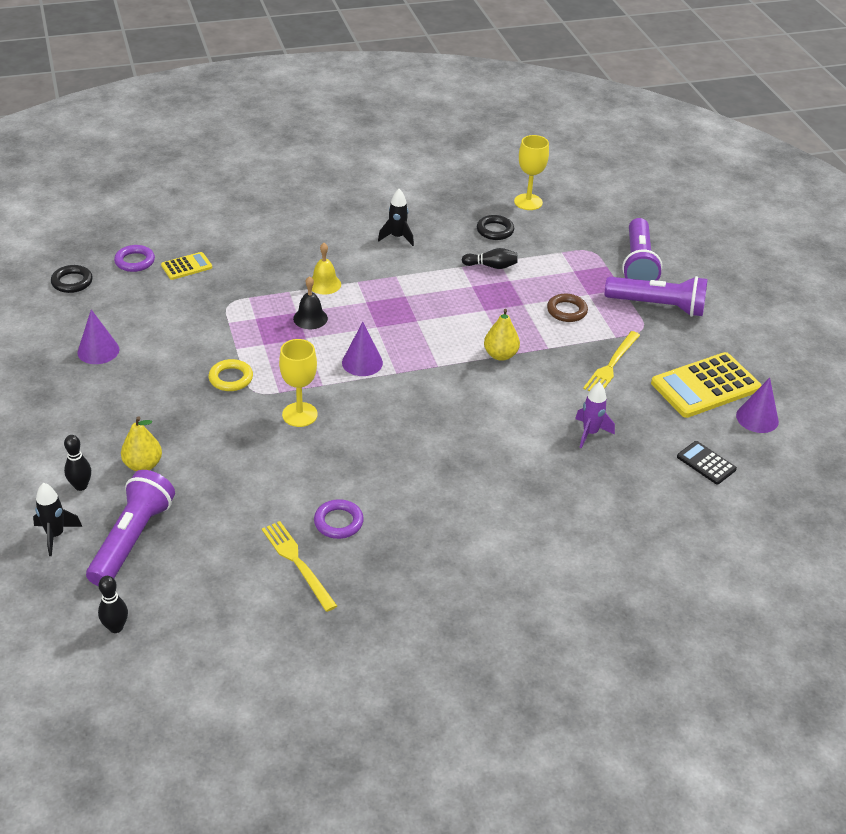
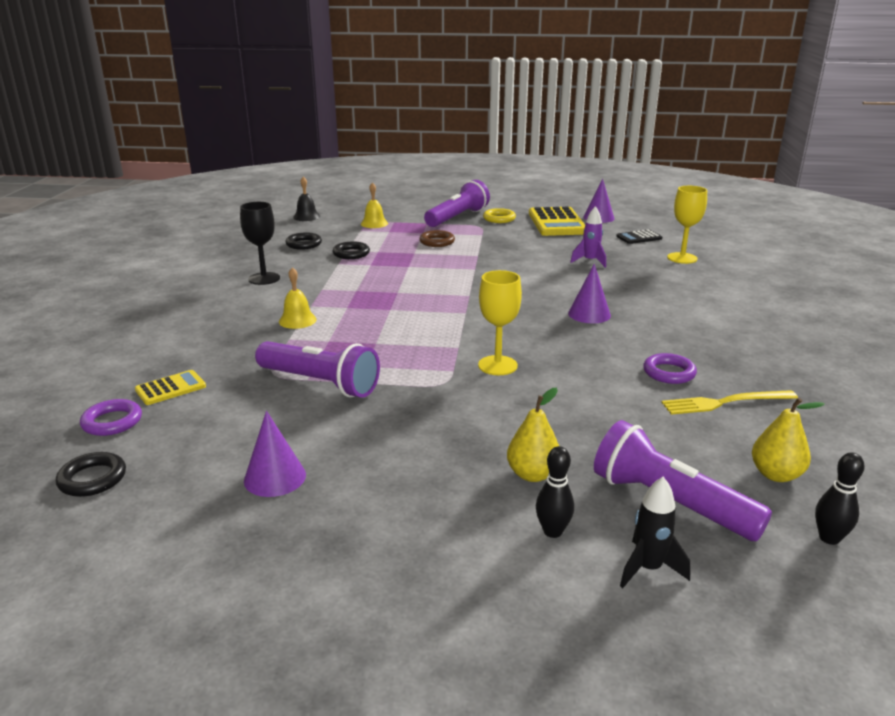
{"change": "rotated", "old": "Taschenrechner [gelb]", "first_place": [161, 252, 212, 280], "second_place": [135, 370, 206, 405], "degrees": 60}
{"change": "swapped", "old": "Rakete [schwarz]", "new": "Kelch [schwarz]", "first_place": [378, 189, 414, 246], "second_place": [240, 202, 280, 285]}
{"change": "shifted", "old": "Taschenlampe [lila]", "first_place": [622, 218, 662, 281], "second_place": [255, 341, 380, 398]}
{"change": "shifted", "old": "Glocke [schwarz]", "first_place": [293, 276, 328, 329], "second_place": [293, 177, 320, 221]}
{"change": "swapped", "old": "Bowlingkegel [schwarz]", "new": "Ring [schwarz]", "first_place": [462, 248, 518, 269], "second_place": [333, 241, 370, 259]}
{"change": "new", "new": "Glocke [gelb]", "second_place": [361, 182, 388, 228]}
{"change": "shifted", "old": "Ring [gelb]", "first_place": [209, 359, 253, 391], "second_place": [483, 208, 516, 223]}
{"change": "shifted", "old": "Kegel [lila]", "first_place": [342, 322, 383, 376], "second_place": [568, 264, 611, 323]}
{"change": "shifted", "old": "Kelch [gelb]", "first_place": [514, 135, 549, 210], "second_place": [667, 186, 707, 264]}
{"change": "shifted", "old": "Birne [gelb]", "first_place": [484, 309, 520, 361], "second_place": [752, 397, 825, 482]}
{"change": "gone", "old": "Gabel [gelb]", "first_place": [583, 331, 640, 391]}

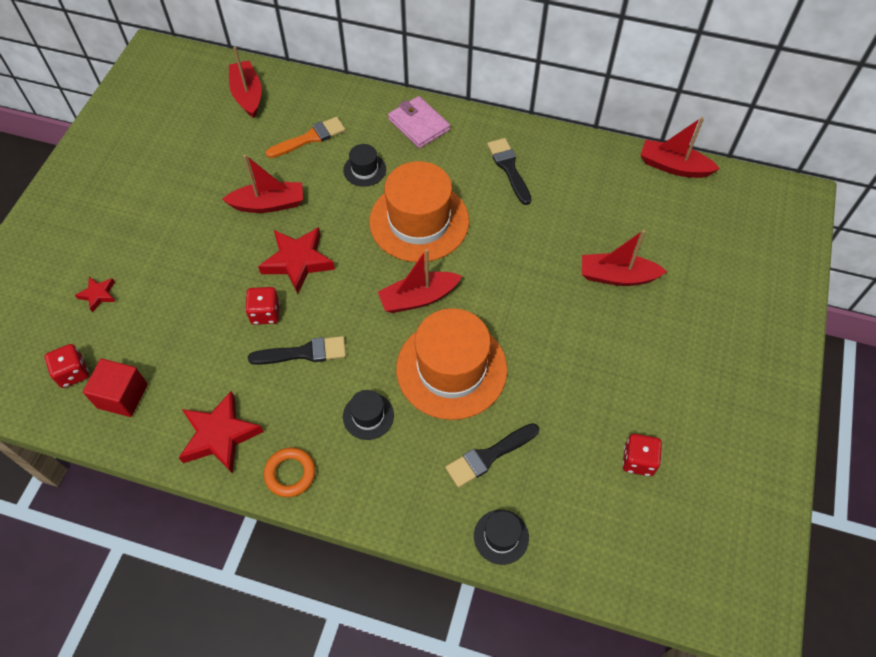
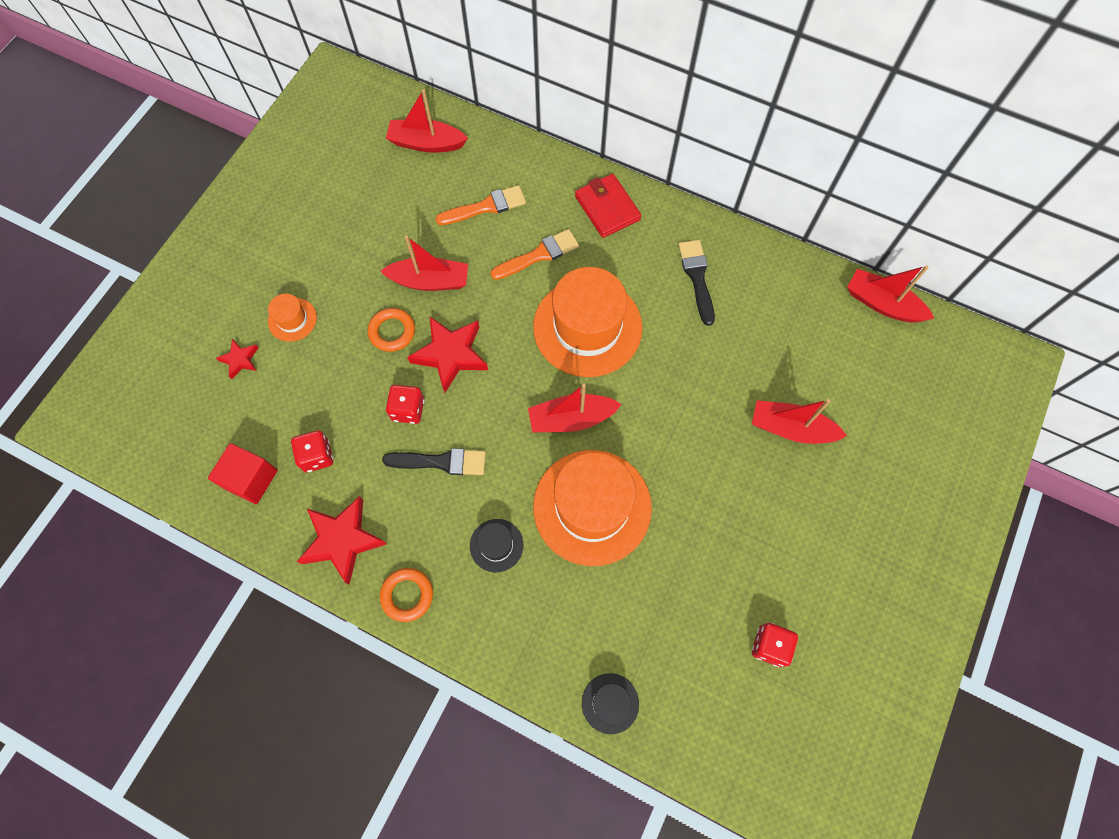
{"change": "new", "new": "Hut [orange]", "second_place": [268, 294, 317, 342]}
{"change": "shifted", "old": "Spielwürfel [rot]", "first_place": [44, 344, 89, 388], "second_place": [291, 430, 333, 472]}
{"change": "new", "new": "Ring [orange]", "second_place": [368, 308, 415, 352]}
{"change": "rotated", "old": "Boot [rot]", "first_place": [229, 46, 262, 118], "second_place": [386, 89, 468, 153], "degrees": -75}
{"change": "swapped", "old": "Hut [schwarz]", "new": "Pinsel [orange]", "first_place": [343, 144, 386, 187], "second_place": [490, 229, 579, 280]}
{"change": "repainted", "old": "Geldbörse [rosa]", "new": "Geldbörse [rot]", "first_place": [388, 96, 450, 148], "second_place": [575, 174, 641, 238]}
{"change": "gone", "old": "Pinsel [schwarz]", "first_place": [445, 423, 539, 488]}

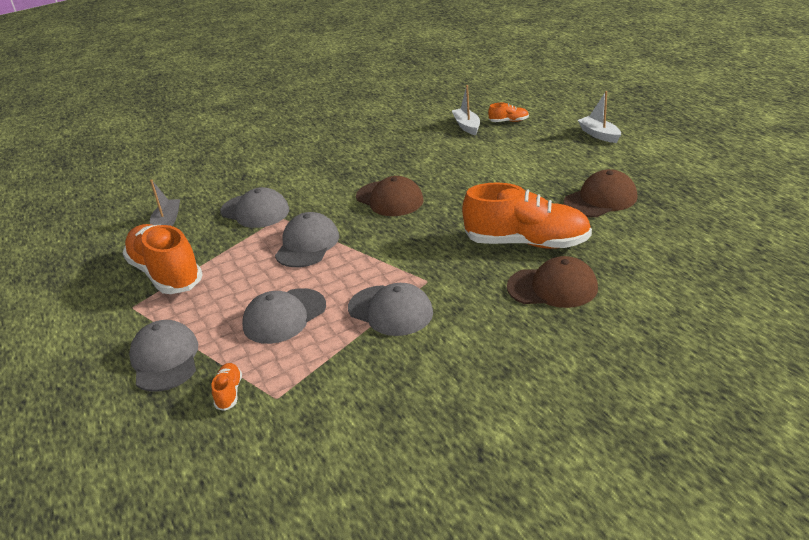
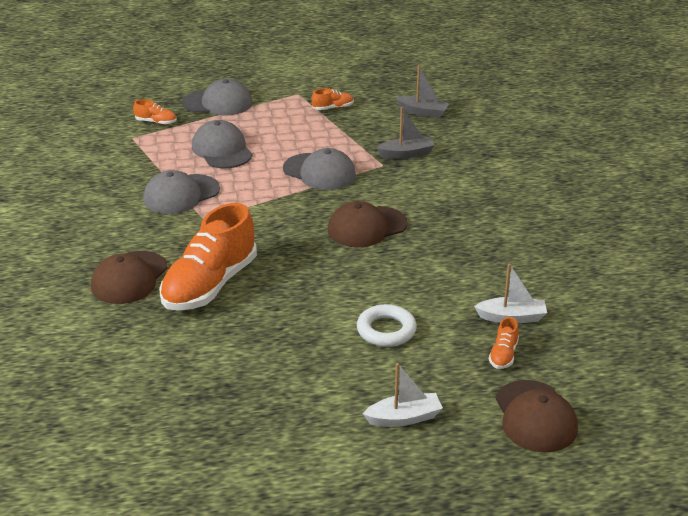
{"change": "scaled", "old": "Schuh [orange]", "first_place": [122, 224, 203, 294], "second_place": [312, 88, 354, 110], "factor": 0.41}
{"change": "new", "new": "Ring [weiß]", "second_place": [357, 304, 417, 347]}
{"change": "swapped", "old": "Kappe [grau]", "new": "Boot [grau]", "first_place": [220, 187, 289, 228], "second_place": [376, 107, 435, 159]}
{"change": "shifted", "old": "Kappe [braun]", "first_place": [564, 169, 638, 217], "second_place": [495, 380, 578, 453]}

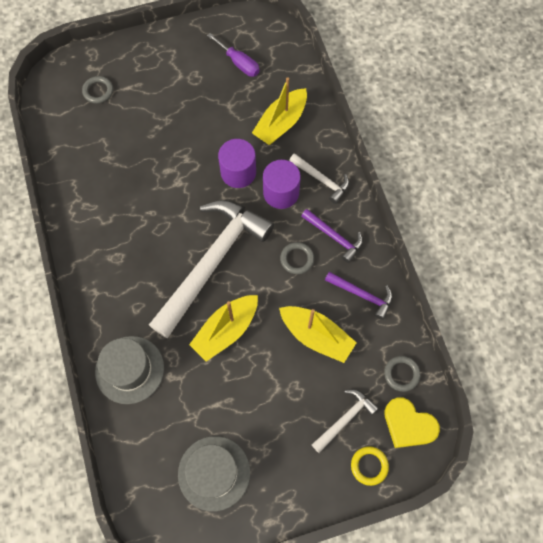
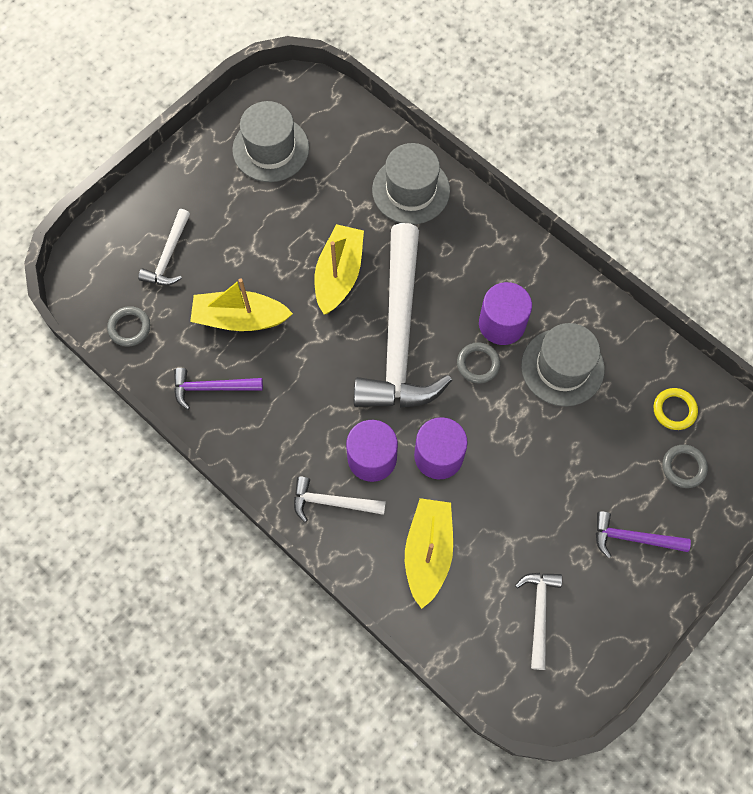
{"change": "shifted", "old": "Ring [grau]", "first_place": [280, 242, 314, 274], "second_place": [457, 342, 500, 384]}
{"change": "new", "new": "Vollzylinder [lila]", "second_place": [479, 282, 532, 345]}
{"change": "swapped", "old": "Schraubenzieher [lila]", "new": "Hammer [weiß]", "first_place": [207, 33, 260, 77], "second_place": [515, 573, 562, 670]}
{"change": "new", "new": "Hut [grau]", "second_place": [521, 323, 605, 406]}
{"change": "shifted", "old": "Hammer [lila]", "first_place": [301, 209, 363, 263], "second_place": [596, 511, 691, 558]}
{"change": "shifted", "old": "Ring [gelb]", "first_place": [351, 446, 389, 486], "second_place": [654, 388, 698, 430]}
{"change": "gone", "old": "Herz [gelb]", "first_place": [384, 397, 440, 448]}

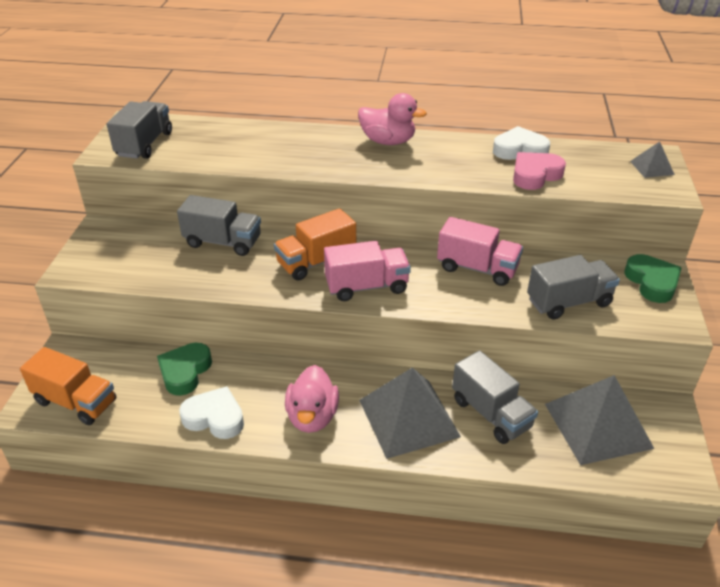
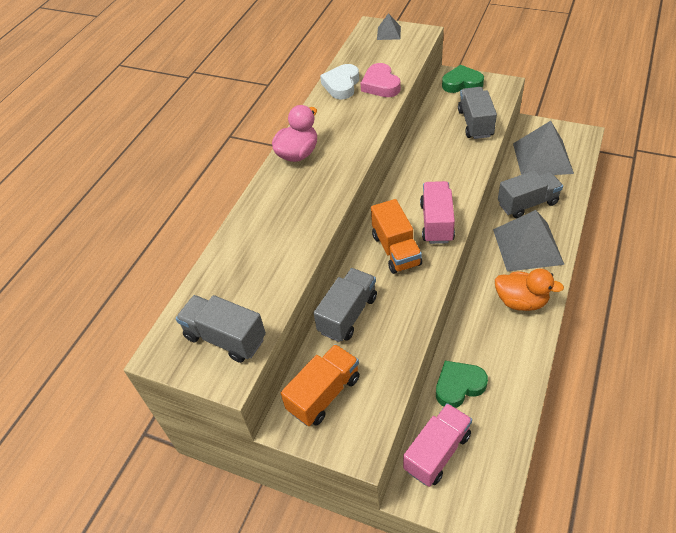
{"change": "shifted", "old": "Lastwagen [orange]", "first_place": [20, 347, 116, 425], "second_place": [281, 344, 360, 426]}
{"change": "shifted", "old": "Lastwagen [rosa]", "first_place": [437, 217, 523, 286], "second_place": [403, 403, 472, 487]}
{"change": "rotated", "old": "Herz [grün]", "first_place": [157, 343, 212, 396], "second_place": [436, 361, 488, 408], "degrees": 120}
{"change": "repainted", "old": "Ente [rosa]", "new": "Ente [orange]", "first_place": [285, 365, 339, 433], "second_place": [495, 269, 564, 311]}
{"change": "gone", "old": "Herz [weiß]", "first_place": [179, 386, 244, 439]}

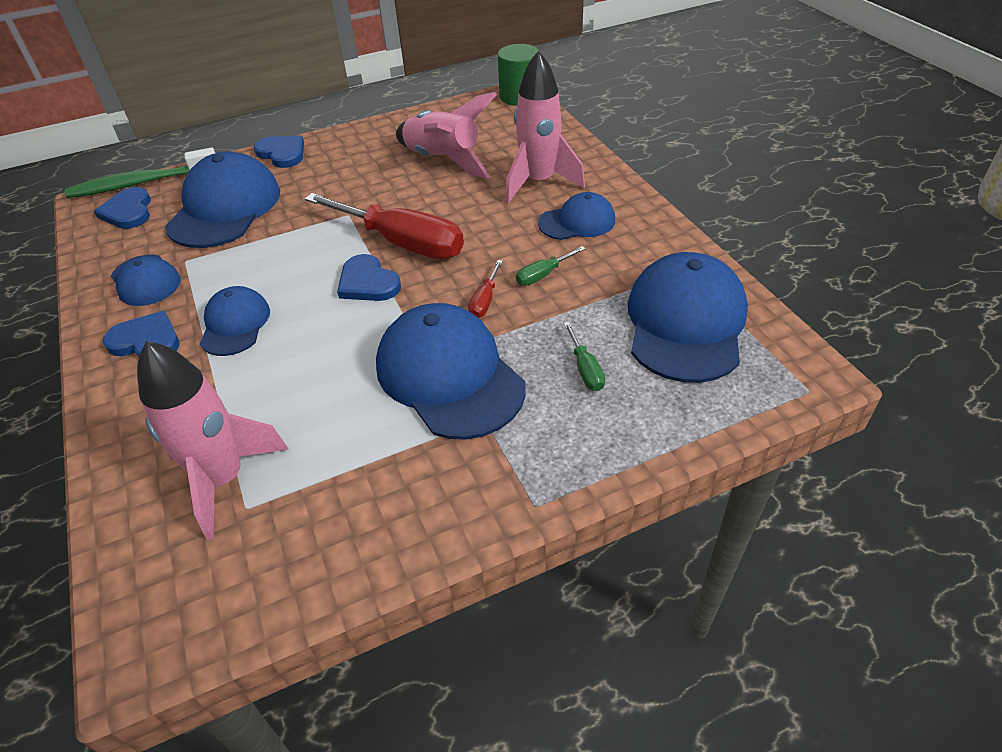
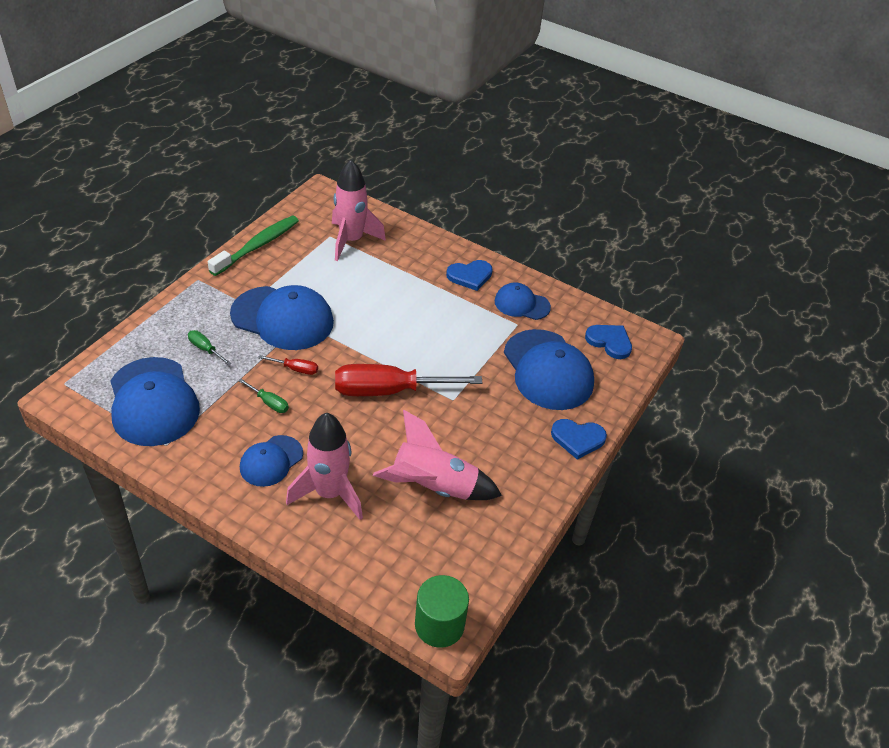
{"change": "shifted", "old": "Zahnbürste [grün]", "first_place": [65, 147, 215, 198], "second_place": [208, 216, 299, 276]}
{"change": "rotated", "old": "Schraubenzieher [grün]", "first_place": [516, 246, 586, 286], "second_place": [238, 378, 289, 413], "degrees": 105}
{"change": "rotated", "old": "Schraubenzieher [rot]", "first_place": [468, 260, 503, 318], "second_place": [258, 355, 318, 375], "degrees": 120}
{"change": "gone", "old": "Kappe [blau]", "first_place": [200, 286, 270, 356]}
{"change": "gone", "old": "Herz [blau]", "first_place": [337, 254, 401, 301]}

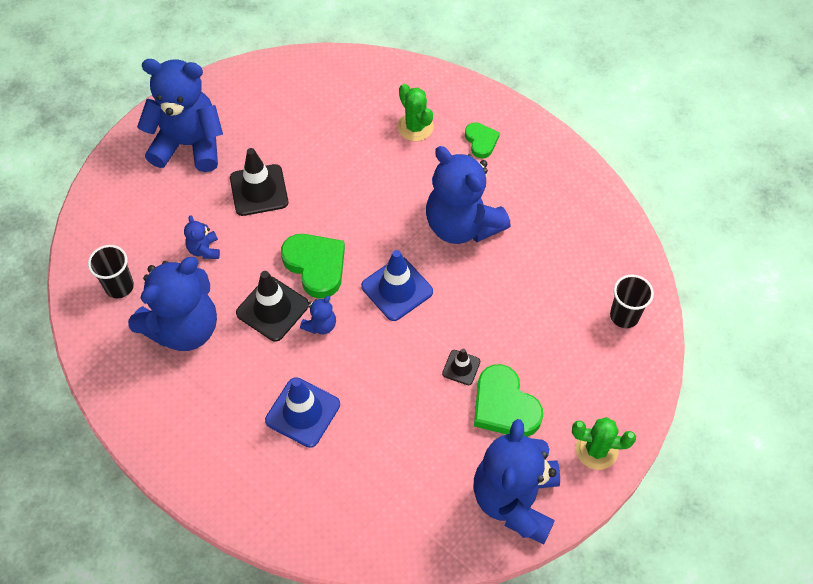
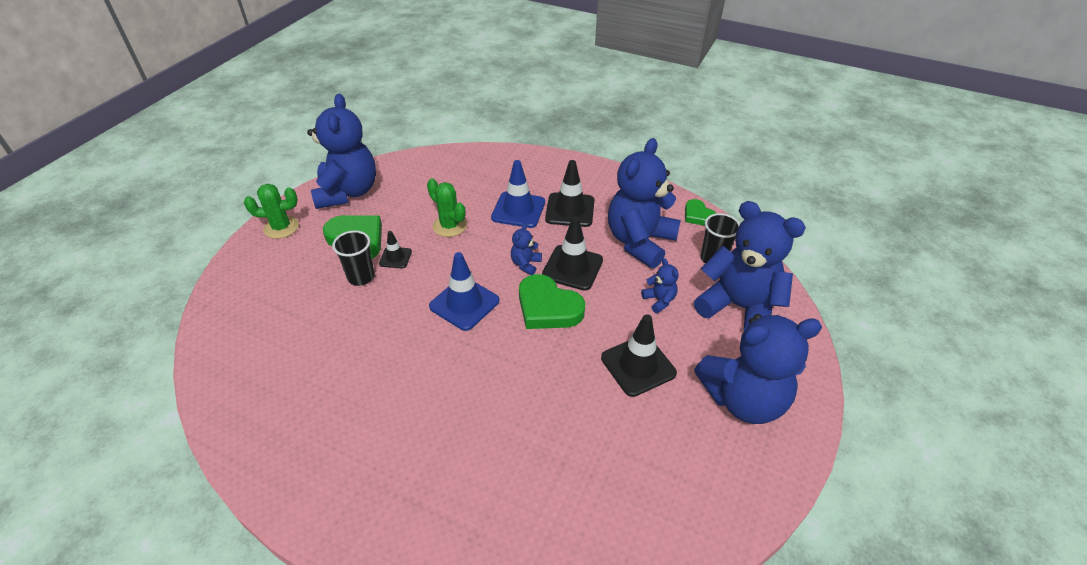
{"change": "shifted", "old": "Becher [schwarz]", "first_place": [610, 275, 654, 328], "second_place": [332, 231, 375, 286]}
{"change": "shifted", "old": "Kaktus [grün]", "first_place": [397, 84, 434, 141], "second_place": [427, 178, 467, 237]}
{"change": "new", "new": "Leitkegel [schwarz]", "second_place": [545, 160, 595, 227]}
{"change": "shifted", "old": "Herz [grün]", "first_place": [465, 122, 500, 159], "second_place": [685, 199, 717, 226]}
{"change": "shifted", "old": "Teddybär [blau]", "first_place": [426, 146, 511, 244], "second_place": [694, 201, 806, 331]}

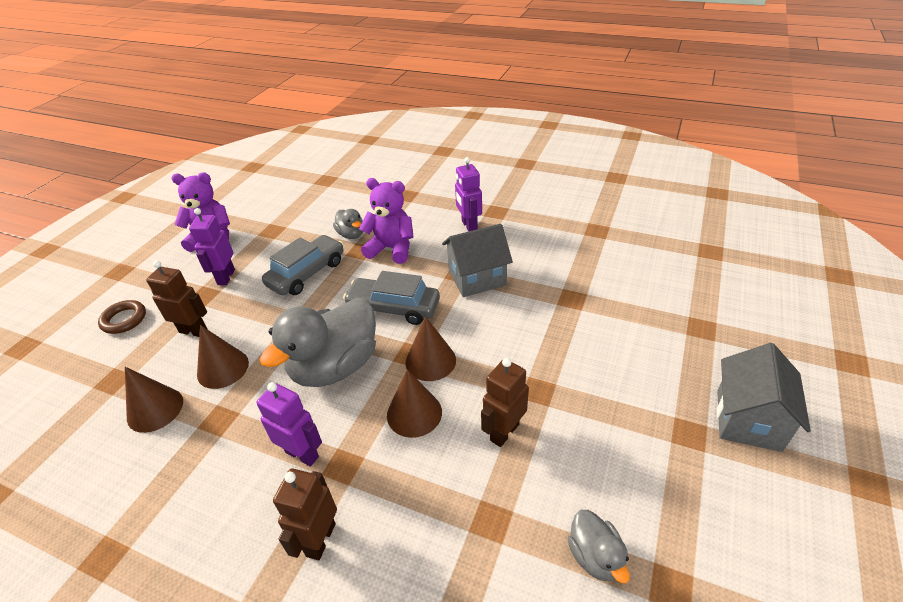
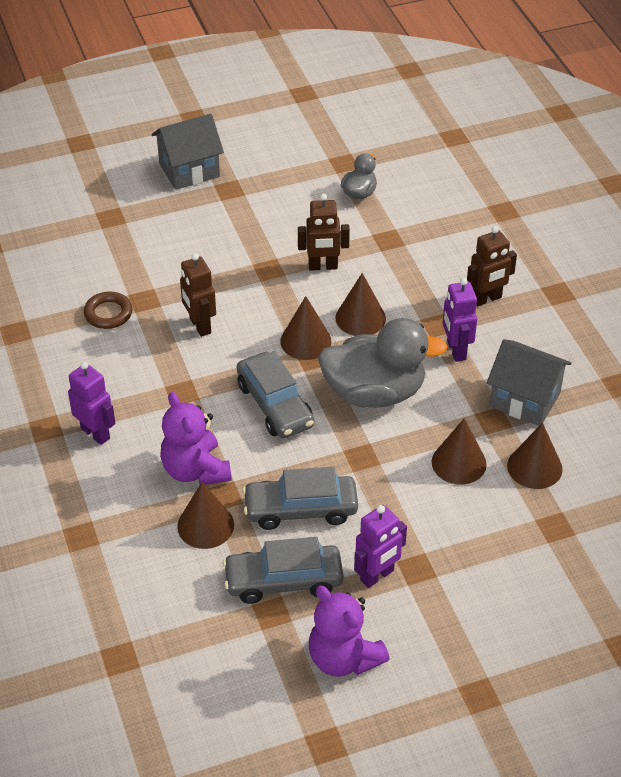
{"change": "rotated", "old": "Roboter [lila]", "first_place": [455, 157, 482, 232], "second_place": [68, 362, 116, 445], "degrees": -75}
{"change": "shifted", "old": "Ring [braun]", "first_place": [98, 300, 146, 334], "second_place": [84, 292, 132, 329]}
{"change": "swapped", "old": "Ente [grau]", "new": "Kegel [braun]", "first_place": [333, 209, 363, 239], "second_place": [177, 482, 234, 549]}
{"change": "shifted", "old": "Roboter [braun]", "first_place": [146, 261, 208, 337], "second_place": [180, 253, 216, 337]}
{"change": "new", "new": "Auto [grau]", "second_place": [223, 537, 343, 604]}
{"change": "shifted", "old": "Haus [grau]", "first_place": [442, 224, 513, 297], "second_place": [487, 339, 572, 426]}

